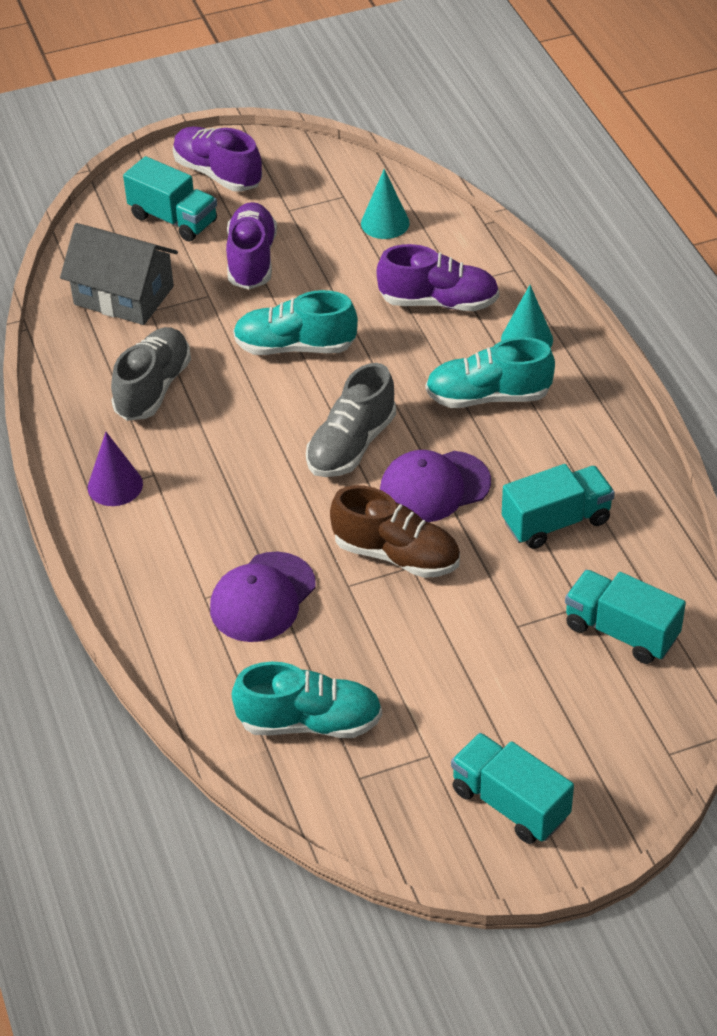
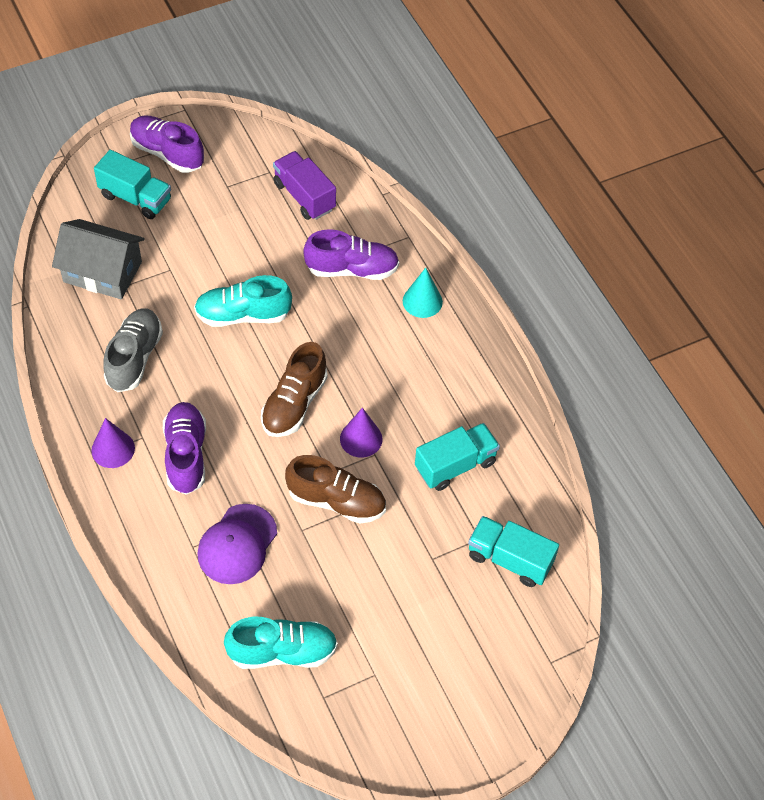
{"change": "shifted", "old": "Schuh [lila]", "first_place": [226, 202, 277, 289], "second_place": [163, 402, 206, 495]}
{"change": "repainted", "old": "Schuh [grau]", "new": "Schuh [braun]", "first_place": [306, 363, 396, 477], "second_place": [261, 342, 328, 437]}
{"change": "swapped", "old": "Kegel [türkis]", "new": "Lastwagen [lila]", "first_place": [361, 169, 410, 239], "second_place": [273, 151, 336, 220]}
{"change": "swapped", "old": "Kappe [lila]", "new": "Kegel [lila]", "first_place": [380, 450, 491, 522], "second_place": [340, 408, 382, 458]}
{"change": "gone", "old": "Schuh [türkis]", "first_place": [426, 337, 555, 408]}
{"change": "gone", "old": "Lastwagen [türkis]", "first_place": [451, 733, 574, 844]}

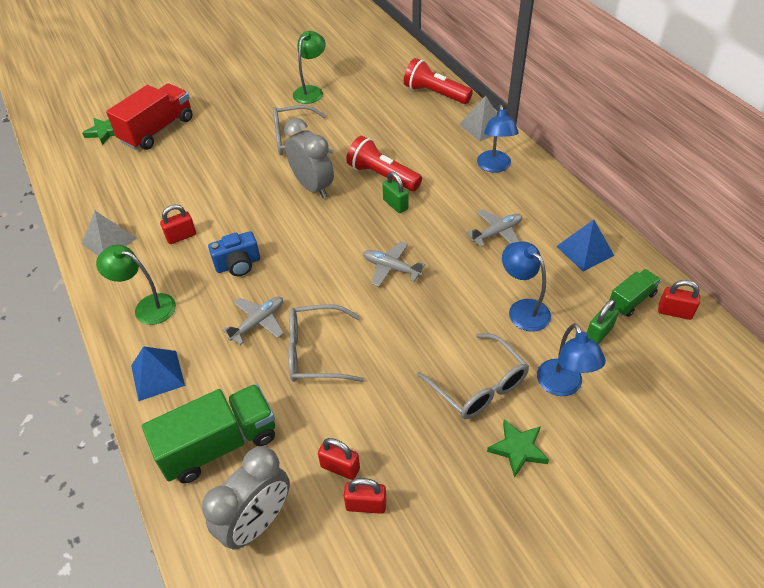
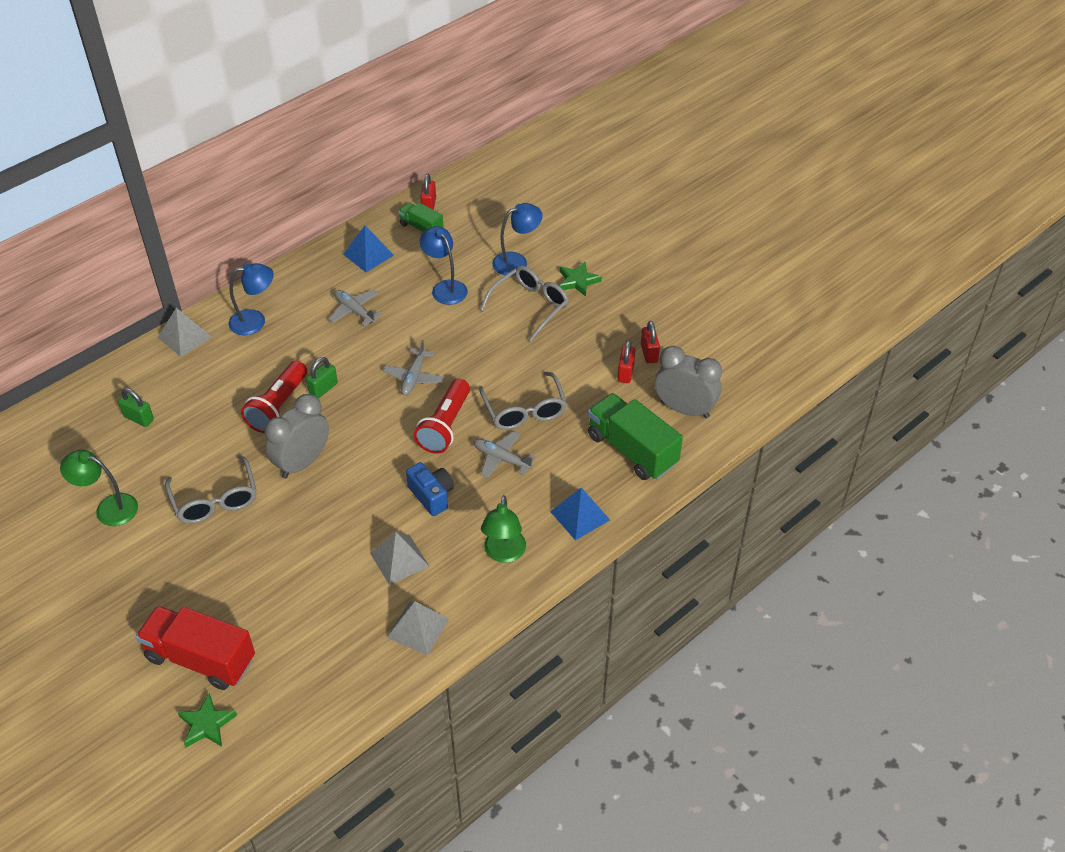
{"change": "shifted", "old": "Vorhängeschloss [grün]", "first_place": [587, 299, 619, 344], "second_place": [118, 388, 154, 427]}
{"change": "swapped", "old": "Vorhängeschloss [rot]", "new": "Pyramide [grau]", "first_place": [160, 205, 196, 244], "second_place": [370, 532, 429, 585]}
{"change": "shifted", "old": "Taschenlampe [rot]", "first_place": [404, 58, 473, 104], "second_place": [414, 379, 470, 454]}
{"change": "rotated", "old": "Lampe [blau]", "first_place": [502, 242, 551, 332], "second_place": [420, 226, 468, 305], "degrees": 105}

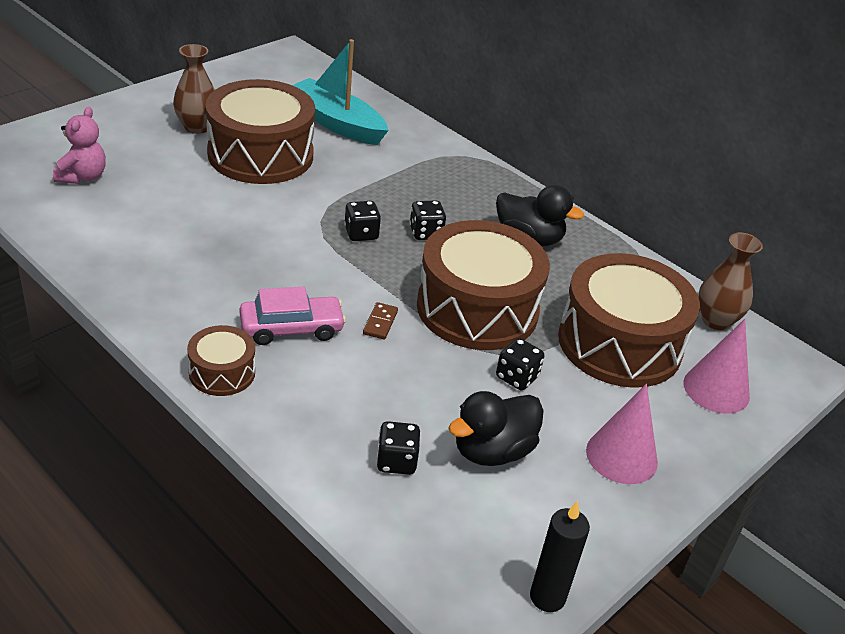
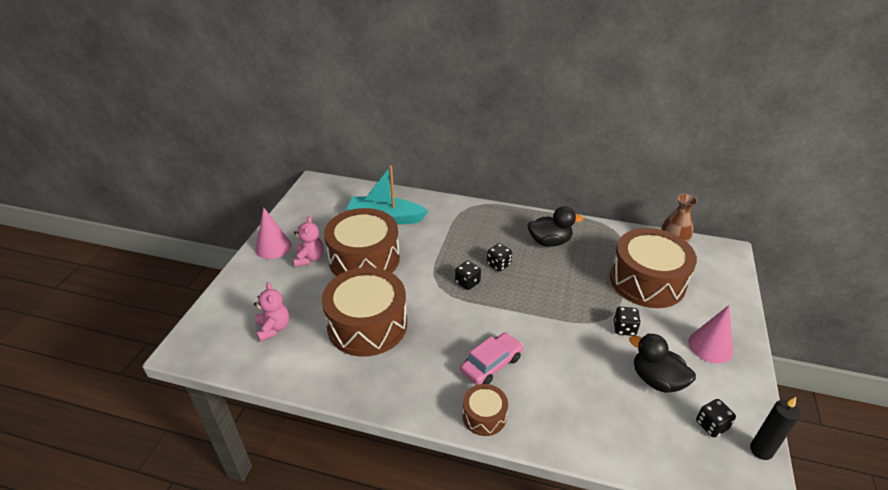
{"change": "shifted", "old": "Kegel [rosa]", "first_place": [684, 319, 750, 414], "second_place": [255, 207, 291, 259]}
{"change": "swapped", "old": "Vase [braun]", "new": "Teddybär [rosa]", "first_place": [173, 44, 215, 134], "second_place": [293, 216, 324, 267]}
{"change": "shifted", "old": "Trommel [braun]", "first_place": [417, 220, 550, 350], "second_place": [322, 267, 407, 357]}
{"change": "rotated", "old": "Ente [schwarz]", "first_place": [449, 391, 544, 466], "second_place": [629, 333, 696, 393], "degrees": 105}
{"change": "shifted", "old": "Spielwürfel [schwarz]", "first_place": [376, 421, 420, 475], "second_place": [696, 399, 736, 437]}
{"change": "gone", "old": "Dominostein [braun]", "first_place": [363, 302, 398, 340]}

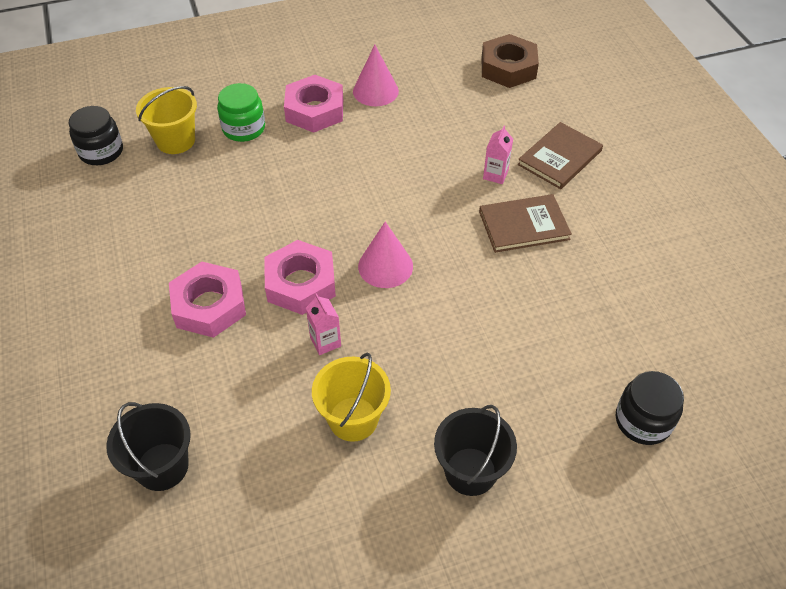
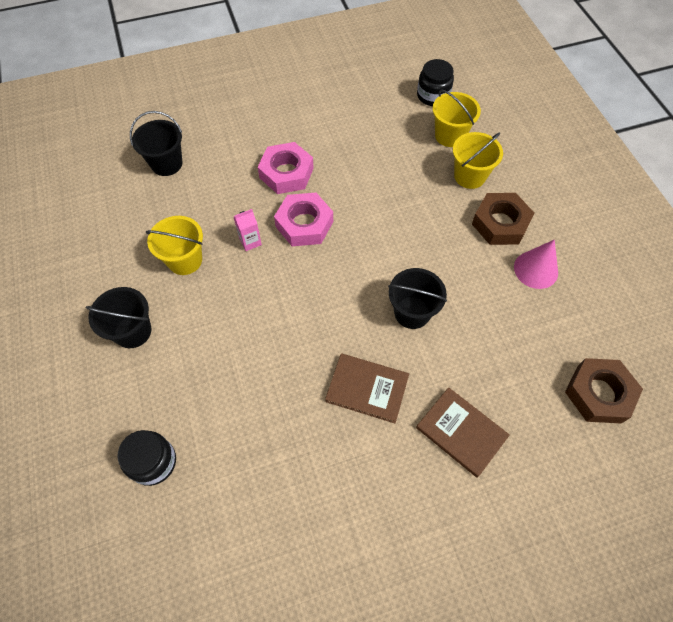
{"change": "rotated", "old": "Buch [braun]", "first_place": [479, 194, 572, 253], "second_place": [325, 353, 409, 423], "degrees": -60}
{"change": "new", "new": "Eimer [schwarz]", "second_place": [388, 268, 447, 329]}
{"change": "swapped", "old": "Einmachglas [grün]", "new": "Eimer [gelb]", "first_place": [217, 83, 265, 142], "second_place": [453, 132, 503, 189]}
{"change": "repainted", "old": "Sechskantmutter [rosa]", "new": "Sechskantmutter [braun]", "first_place": [284, 75, 343, 133], "second_place": [472, 193, 534, 245]}
{"change": "gone", "old": "Kegel [rosa]", "first_place": [358, 222, 413, 288]}
{"change": "gone", "old": "Getränkekarton [rosa]", "first_place": [483, 125, 513, 184]}

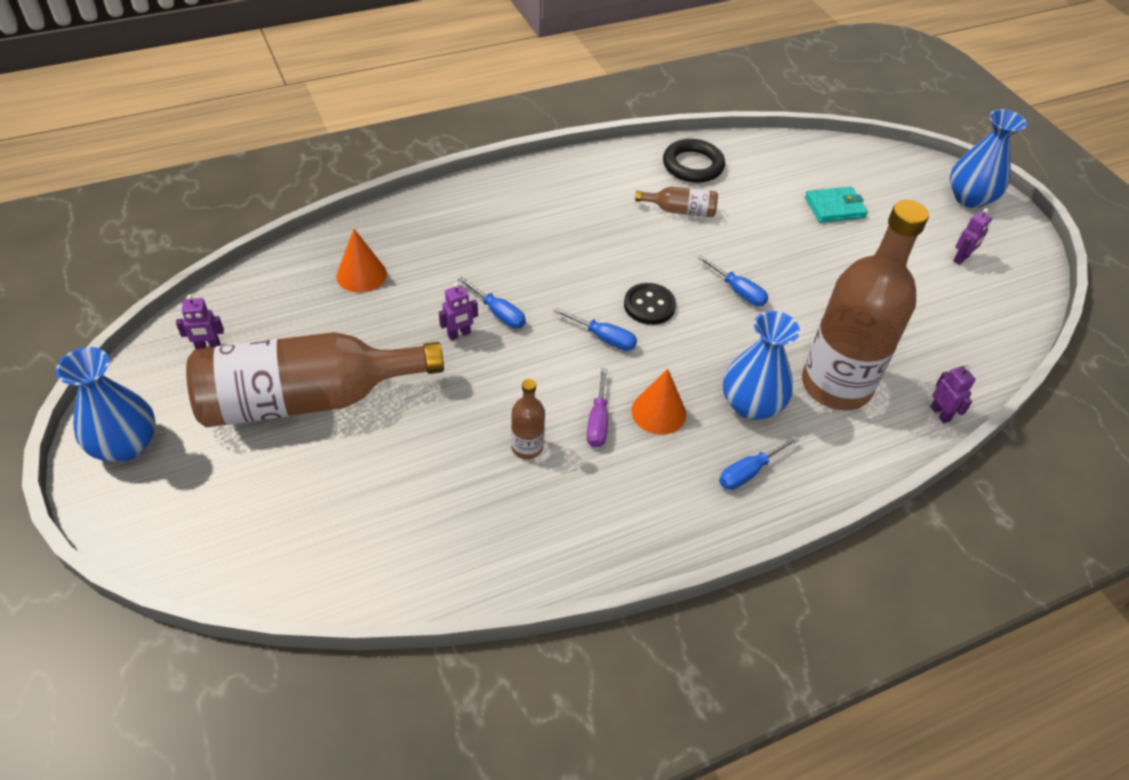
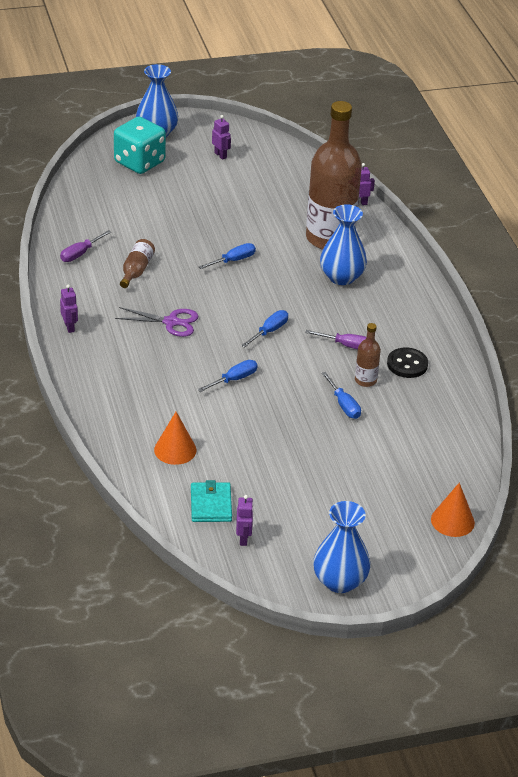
{"change": "swapped", "old": "Ring [schwarz]", "new": "Schraubenzieher [lila]", "first_place": [663, 139, 725, 183], "second_place": [60, 230, 111, 262]}
{"change": "shifted", "old": "Roboter [lila]", "first_place": [439, 282, 478, 340], "second_place": [60, 285, 78, 333]}
{"change": "new", "new": "Spielwürfel [türkis]", "second_place": [114, 117, 166, 174]}
{"change": "new", "new": "Schere [lila]", "second_place": [115, 307, 199, 337]}
{"change": "shifted", "old": "Geldbörse [türkis]", "first_place": [805, 186, 868, 223], "second_place": [191, 480, 232, 522]}
{"change": "shifted", "old": "Schraubenzieher [blau]", "first_place": [719, 436, 799, 490], "second_place": [322, 372, 361, 419]}
{"change": "shifted", "old": "Knopf [schwarz]", "first_place": [624, 283, 676, 325], "second_place": [387, 348, 428, 378]}
{"change": "shifted", "old": "Kegel [orange]", "first_place": [631, 369, 686, 435], "second_place": [431, 483, 475, 537]}
{"change": "gone", "old": "Flasche [braun]", "first_place": [186, 332, 444, 427]}

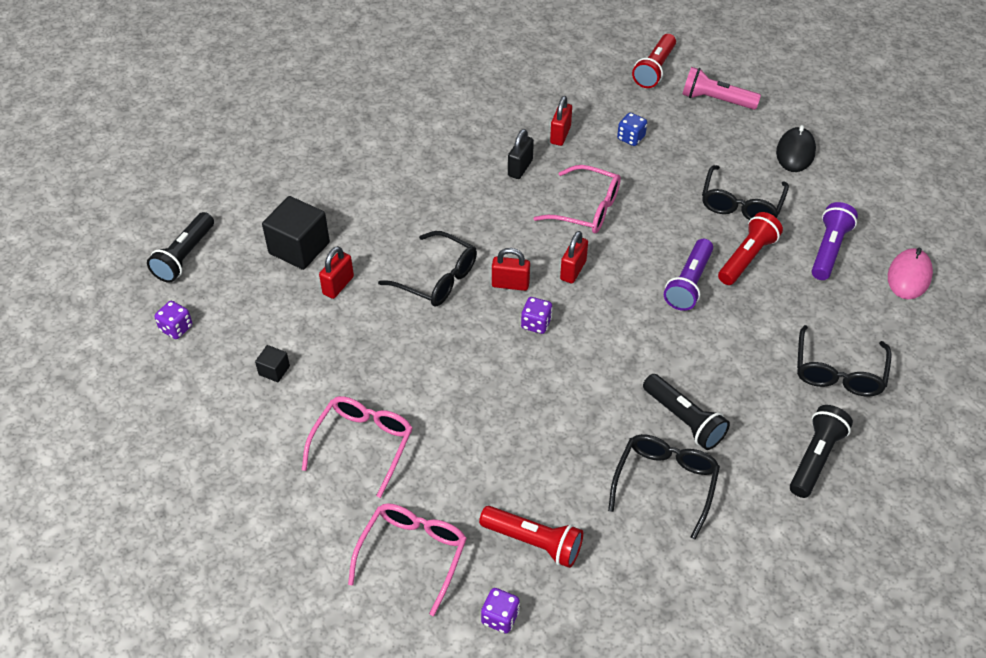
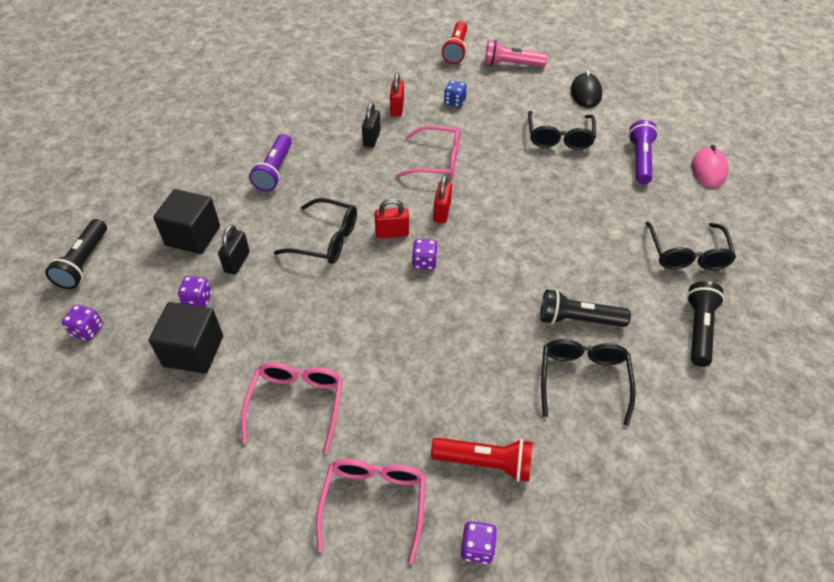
{"change": "scaled", "old": "Kubus [schwarz]", "first_place": [255, 345, 290, 382], "second_place": [149, 302, 223, 374], "factor": 2.1}
{"change": "new", "new": "Spielwürfel [lila]", "second_place": [178, 276, 212, 307]}
{"change": "repainted", "old": "Vorhängeschloss [rot]", "new": "Vorhängeschloss [schwarz]", "first_place": [319, 246, 354, 299], "second_place": [218, 225, 250, 275]}
{"change": "shifted", "old": "Taschenlampe [lila]", "first_place": [664, 239, 713, 311], "second_place": [249, 134, 292, 192]}
{"change": "rotated", "old": "Taschenlampe [schwarz]", "first_place": [643, 374, 730, 450], "second_place": [540, 289, 631, 327], "degrees": 150}
{"change": "gone", "old": "Taschenlampe [rot]", "first_place": [718, 212, 783, 285]}

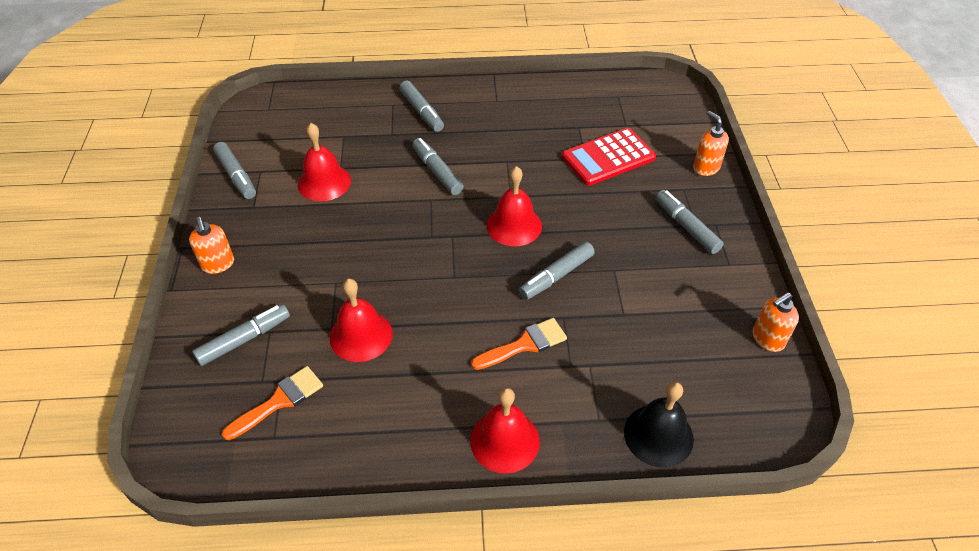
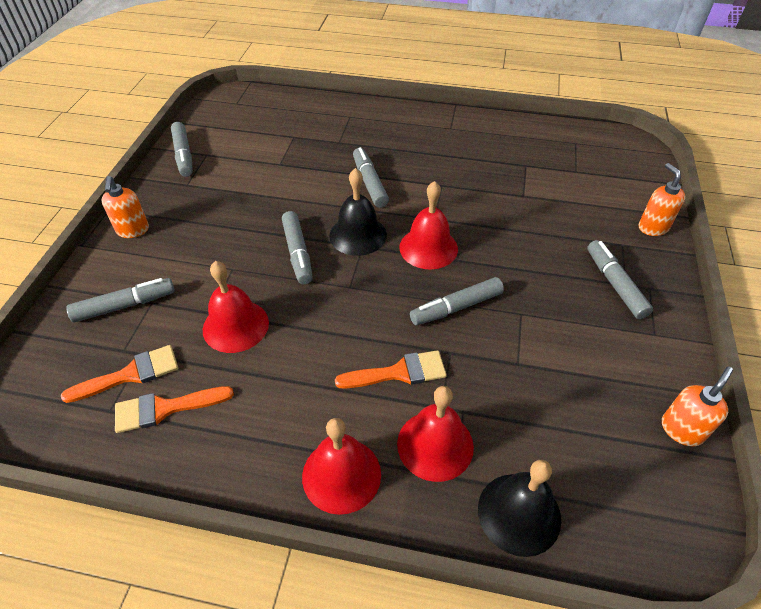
{"change": "new", "new": "Pinsel [orange]", "second_place": [115, 386, 234, 433]}
{"change": "shifted", "old": "Filzstift [grau]", "first_place": [399, 81, 444, 132], "second_place": [282, 211, 313, 285]}
{"change": "new", "new": "Glocke [schwarz]", "second_place": [329, 168, 387, 256]}
{"change": "shifted", "old": "Glocke [rot]", "first_place": [298, 123, 351, 201], "second_place": [397, 386, 474, 482]}
{"change": "rotated", "old": "Seifenspender [orange]", "first_place": [753, 292, 799, 352], "second_place": [662, 366, 733, 446], "degrees": 150}
{"change": "gone", "old": "Taschenrechner [rot]", "first_place": [562, 128, 656, 186]}

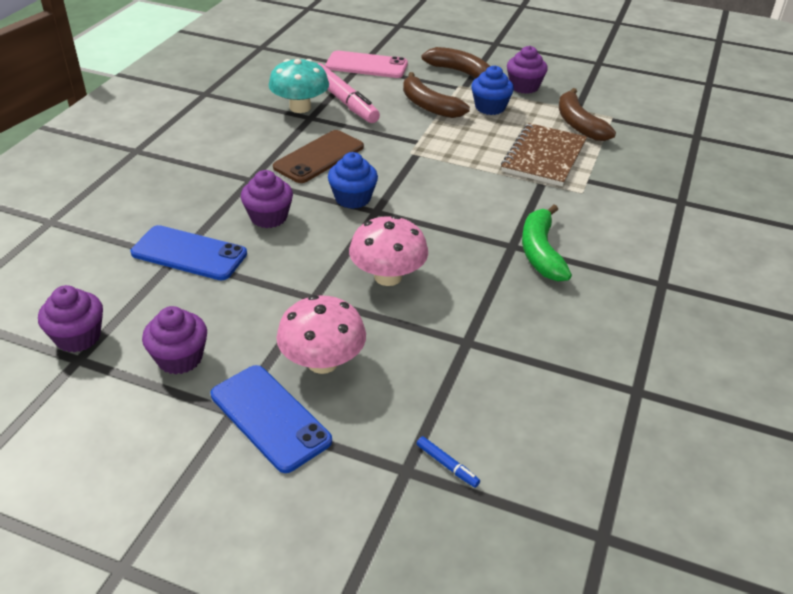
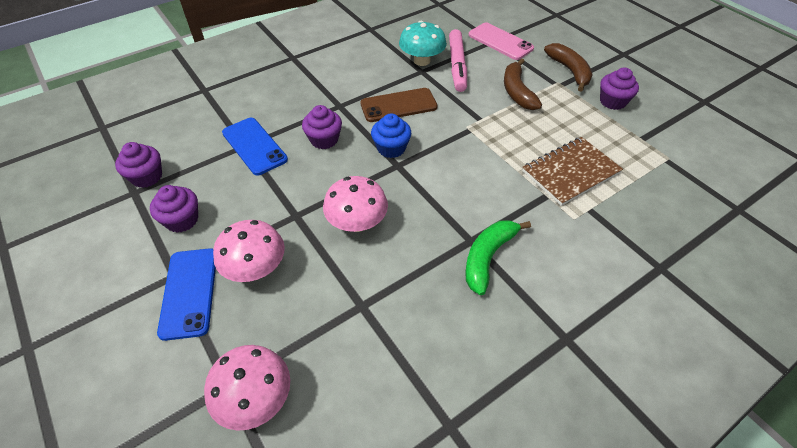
{"change": "swapped", "old": "Filzstift [blau]", "new": "Pilz [rosa]", "first_place": [417, 436, 480, 488], "second_place": [204, 345, 290, 431]}
{"change": "gone", "old": "Muffin [blau]", "first_place": [471, 66, 514, 115]}
{"change": "gone", "old": "Banane [braun]", "first_place": [559, 88, 616, 141]}

